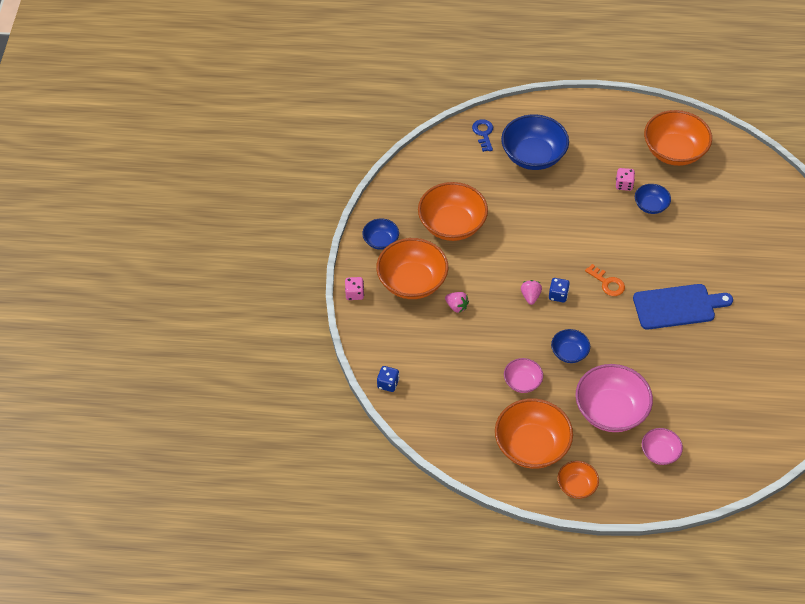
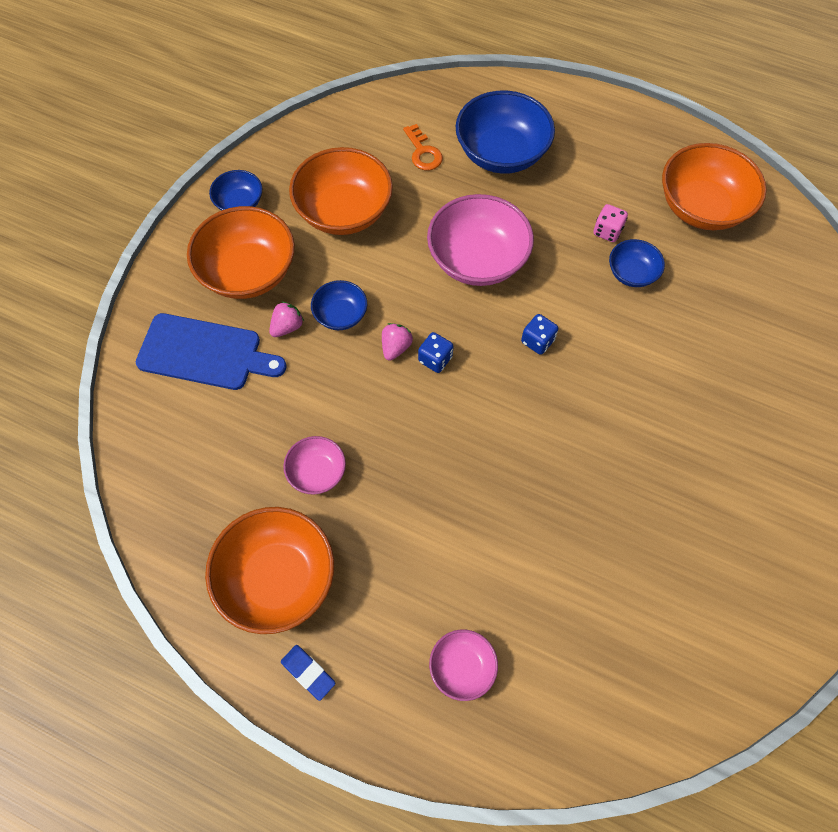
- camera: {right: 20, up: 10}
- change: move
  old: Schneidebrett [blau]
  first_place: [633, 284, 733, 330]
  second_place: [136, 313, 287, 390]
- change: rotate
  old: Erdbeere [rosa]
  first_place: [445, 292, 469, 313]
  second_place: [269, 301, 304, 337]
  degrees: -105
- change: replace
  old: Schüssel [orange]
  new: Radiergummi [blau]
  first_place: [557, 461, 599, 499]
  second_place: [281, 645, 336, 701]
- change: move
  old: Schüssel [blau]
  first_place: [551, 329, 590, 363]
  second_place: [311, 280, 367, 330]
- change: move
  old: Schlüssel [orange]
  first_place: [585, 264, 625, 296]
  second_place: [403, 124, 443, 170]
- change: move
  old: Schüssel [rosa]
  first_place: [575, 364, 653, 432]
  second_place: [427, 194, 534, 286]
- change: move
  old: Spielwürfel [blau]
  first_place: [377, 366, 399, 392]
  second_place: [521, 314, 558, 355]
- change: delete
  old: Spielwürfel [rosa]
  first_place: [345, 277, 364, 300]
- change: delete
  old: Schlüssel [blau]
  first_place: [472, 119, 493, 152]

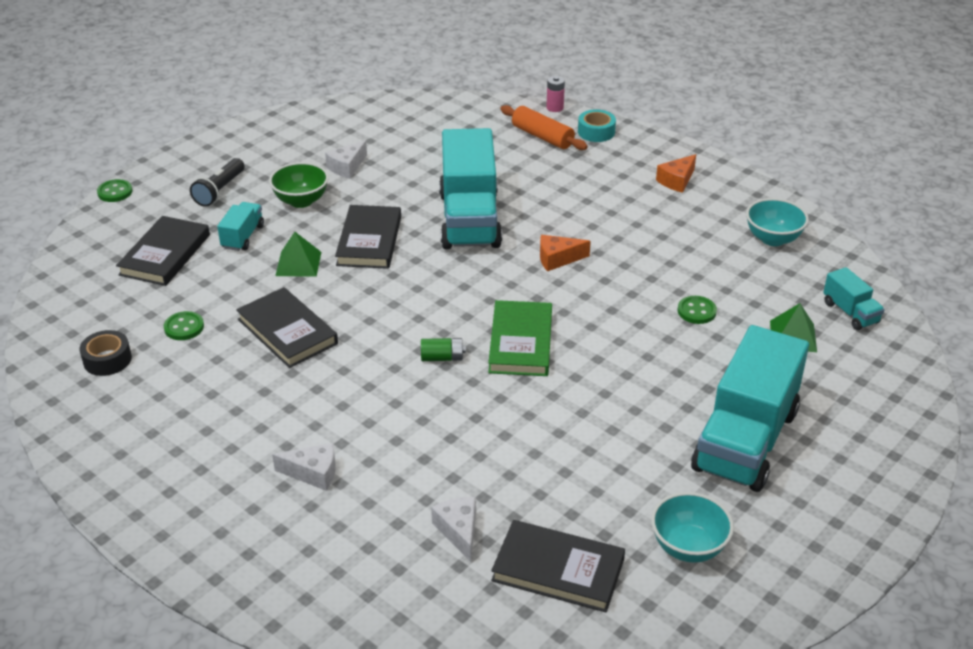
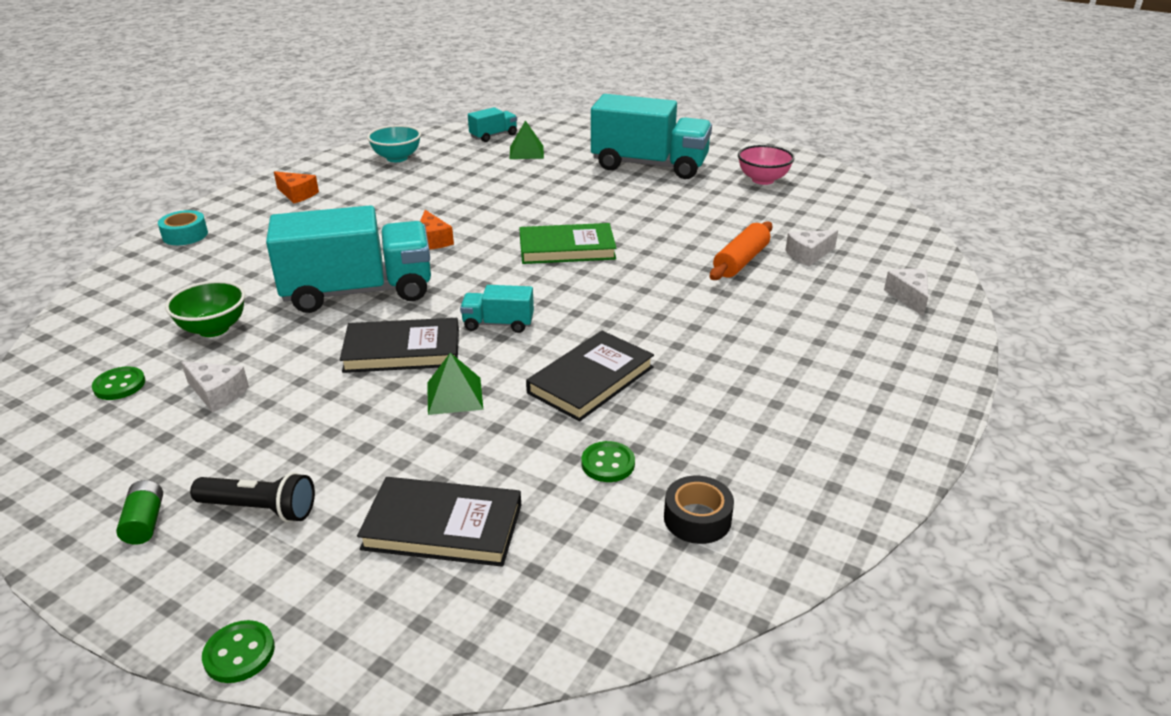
- camera: {right: -100, up: -5}
- change: move
  old: Knopf [grün]
  first_place: [678, 296, 717, 324]
  second_place: [92, 366, 146, 400]
- change: move
  old: Batterie [grün]
  first_place: [421, 338, 466, 361]
  second_place: [116, 480, 163, 545]
- change: move
  old: Schüssel [grün]
  first_place: [269, 162, 329, 208]
  second_place: [165, 280, 245, 337]
- change: move
  old: Lastwagen [türkis]
  first_place: [217, 202, 264, 251]
  second_place: [460, 285, 534, 333]
- change: move
  old: Nudelholz [orange]
  first_place: [500, 105, 588, 150]
  second_place: [710, 221, 772, 280]
- change: recolor
  old: Schüssel [türkis]
  new: Schüssel [rosa]
  first_place: [651, 492, 734, 563]
  second_place: [738, 145, 795, 185]
- change: move
  old: Käse [weiß]
  first_place: [272, 443, 336, 491]
  second_place: [884, 268, 928, 316]
- change: delete
  old: Buch [schwarz]
  first_place: [491, 520, 625, 612]
- change: delete
  old: Batterie [rosa]
  first_place: [546, 76, 565, 112]

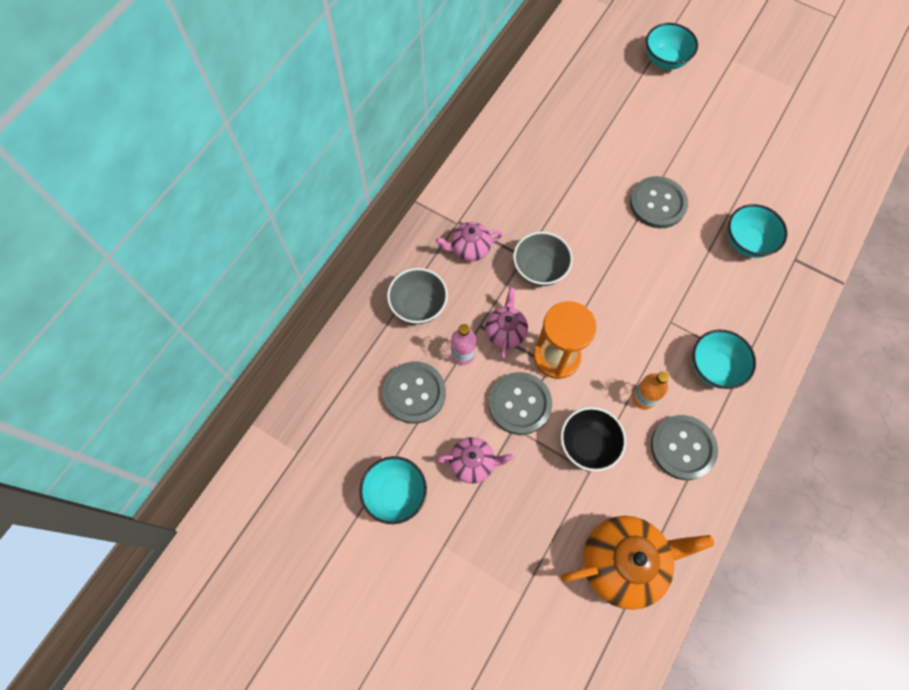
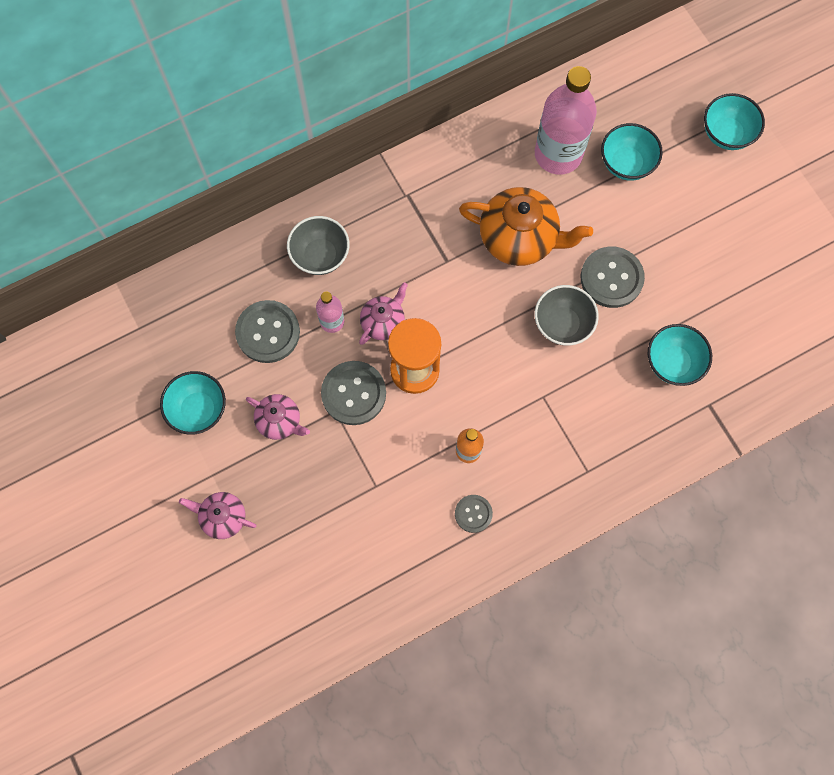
- camera: {right: 30, up: 5}
- change: move
  old: Teekanne [rosa]
  first_place: [436, 222, 503, 261]
  second_place: [179, 492, 256, 539]
- change: resize
  old: Knopf [grau]
  first_place: [651, 415, 718, 480]
  second_place: [455, 495, 493, 533]
  factor: 0.56
- change: move
  old: Teekanne [orange]
  first_place: [561, 516, 714, 610]
  second_place: [459, 187, 593, 266]
- change: insert
  new: Flasche [rosa]
  second_place: [535, 66, 597, 175]
- change: move
  old: Schüssel [grau]
  first_place: [513, 231, 573, 286]
  second_place: [535, 285, 599, 346]
- change: move
  old: Schüssel [türkis]
  first_place: [692, 329, 756, 389]
  second_place: [601, 123, 663, 180]
- change: delete
  old: Schüssel [schwarz]
  first_place: [561, 407, 626, 472]

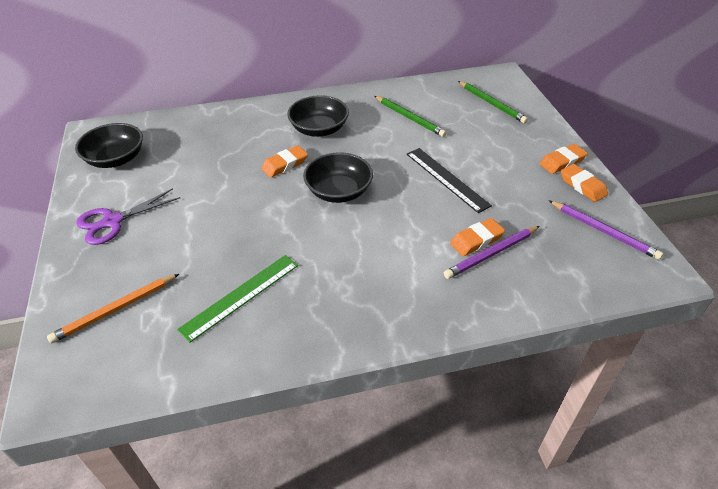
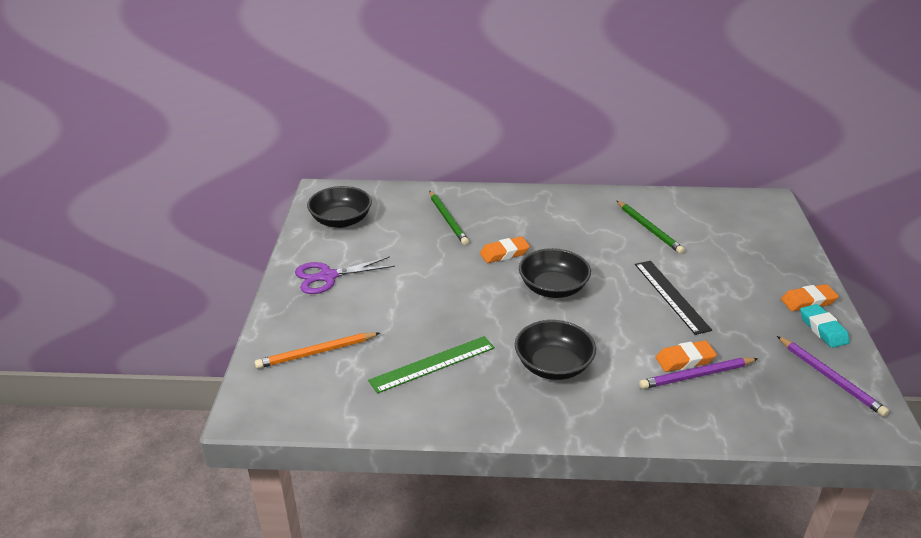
- camera: {right: 15, up: -10}
- change: move
  old: Bleistift [grün]
  first_place: [458, 81, 528, 123]
  second_place: [430, 191, 469, 245]
- change: move
  old: Schüssel [schwarz]
  first_place: [287, 95, 349, 137]
  second_place: [515, 320, 596, 380]
- change: recolor
  old: Radiergummi [orange]
  new: Radiergummi [türkis]
  first_place: [561, 164, 608, 202]
  second_place: [800, 304, 850, 348]

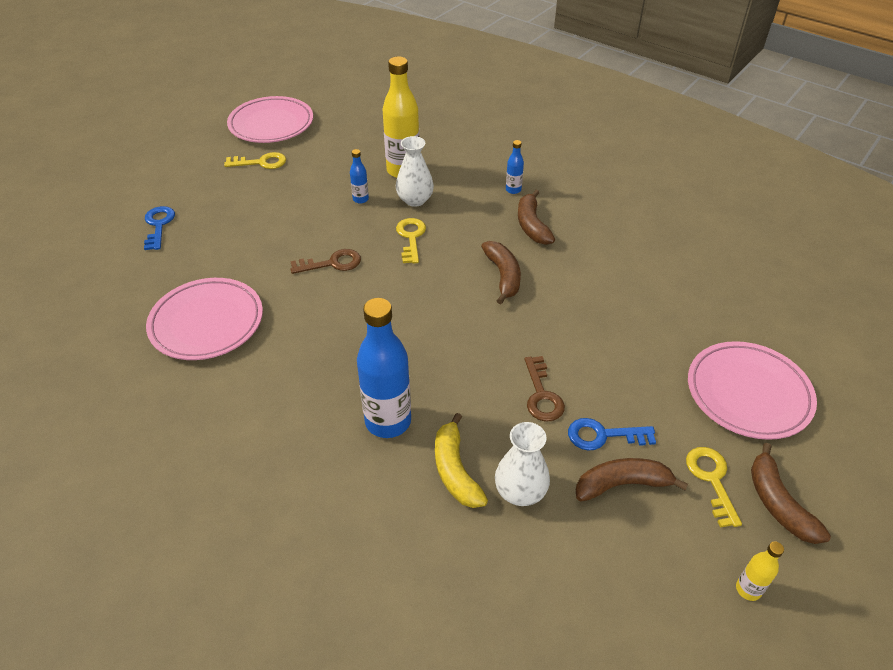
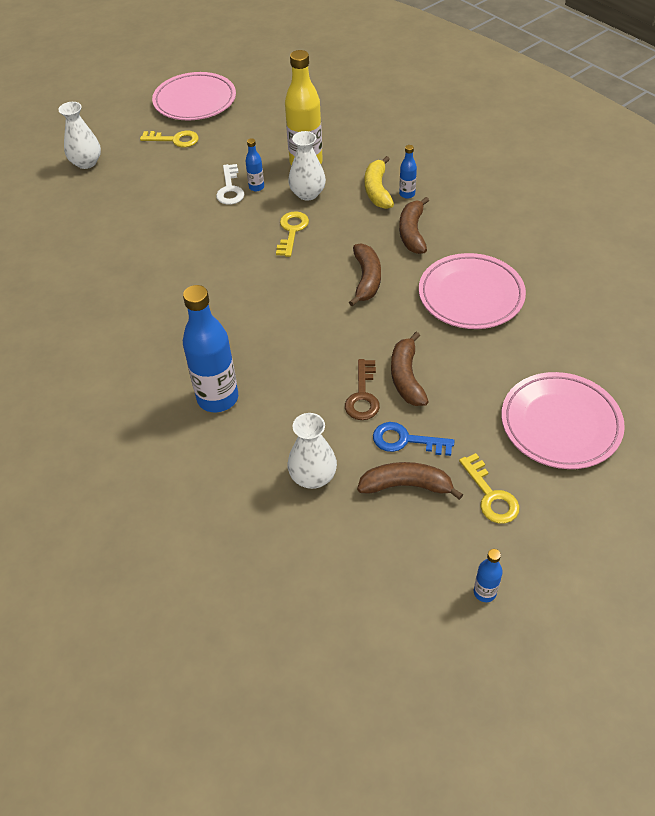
- camera: {right: 15, up: 5}
- change: insert
  new: Vase [weiß]
  second_place: [58, 102, 101, 169]
- change: insert
  new: Schlüssel [weiß]
  second_place: [216, 164, 244, 205]
- change: move
  old: Banane [gelb]
  first_place: [435, 413, 488, 508]
  second_place: [365, 156, 394, 209]
- change: move
  old: Banane [braun]
  first_place: [751, 443, 831, 544]
  second_place: [391, 332, 429, 406]
- change: move
  old: Teller [rosa]
  first_place: [146, 278, 263, 360]
  second_place: [419, 253, 526, 329]
- change: rotate
  old: Schlüssel [gelb]
  first_place: [686, 447, 742, 528]
  second_place: [459, 453, 520, 524]
  degrees: 150
- change: recolor
  old: Flasche [gelb]
  new: Flasche [blau]
  first_place: [736, 541, 784, 601]
  second_place: [474, 549, 503, 602]
- change: delete
  old: Schlüssel [blau]
  first_place: [144, 206, 175, 250]
- change: delete
  old: Schlüssel [braun]
  first_place: [290, 249, 361, 274]

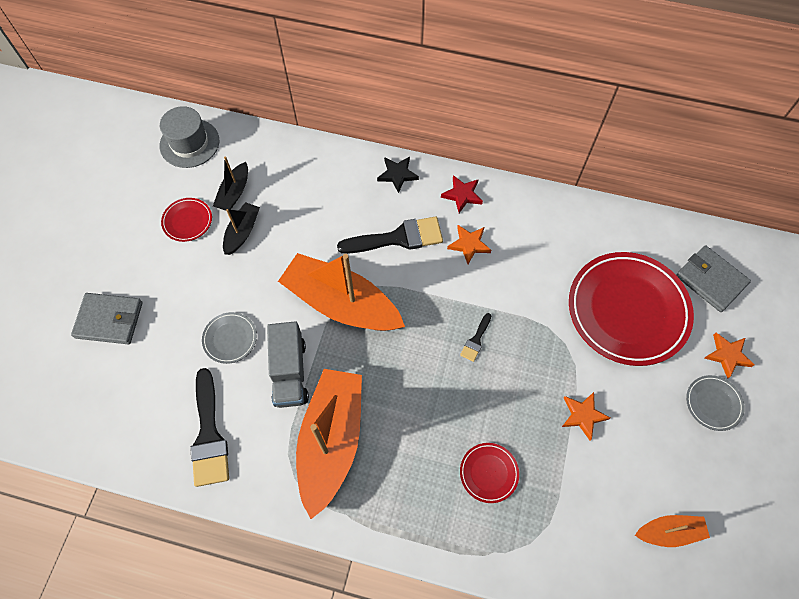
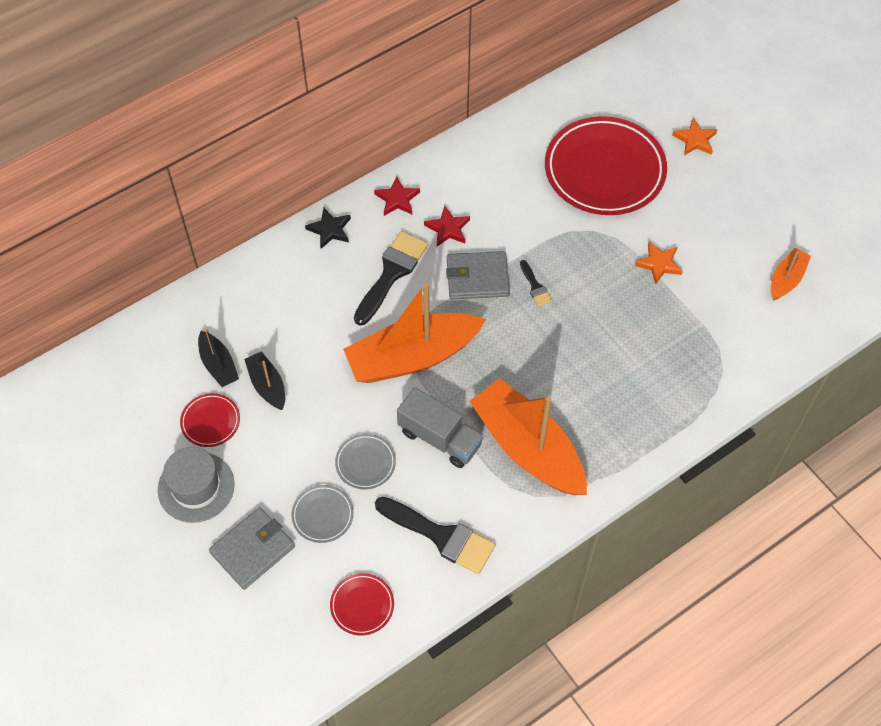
- camera: {right: -50, up: -5}
- change: move
  old: Hut [grau]
  first_place: [160, 106, 219, 168]
  second_place: [158, 447, 235, 523]
- change: move
  old: Teller [grau]
  first_place: [686, 375, 745, 431]
  second_place: [291, 485, 353, 543]
- change: move
  old: Teller [rot]
  first_place: [460, 443, 519, 503]
  second_place: [330, 573, 394, 636]
- change: recolor
  old: Stern [orange]
  new: Stern [rot]
  first_place: [447, 225, 491, 264]
  second_place: [424, 206, 470, 246]
- change: move
  old: Geldbörse [grau]
  first_place: [676, 245, 751, 312]
  second_place: [446, 251, 510, 299]

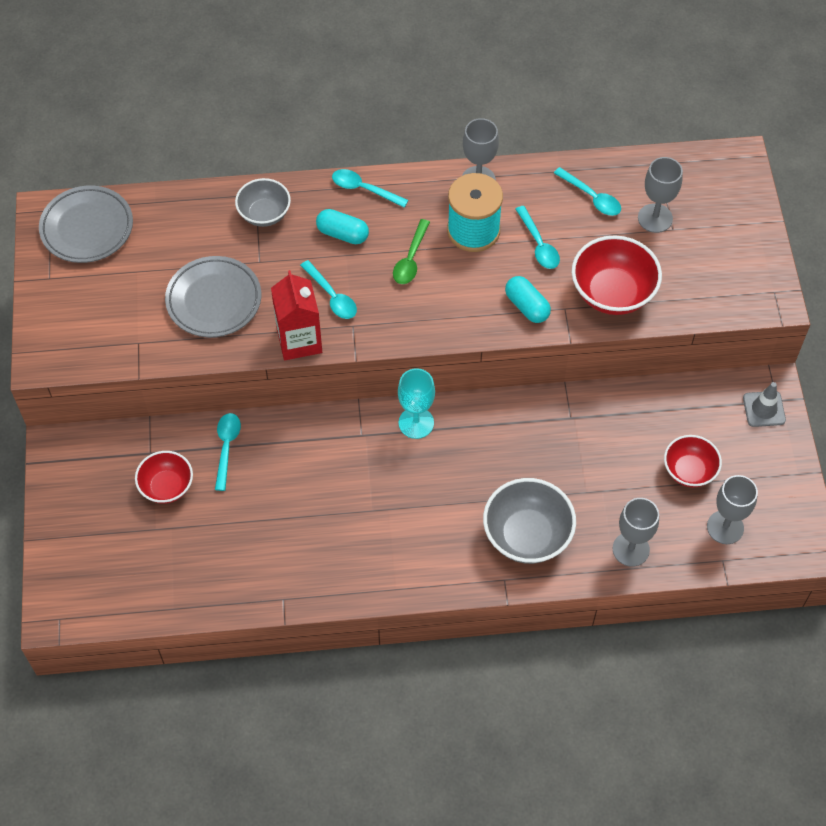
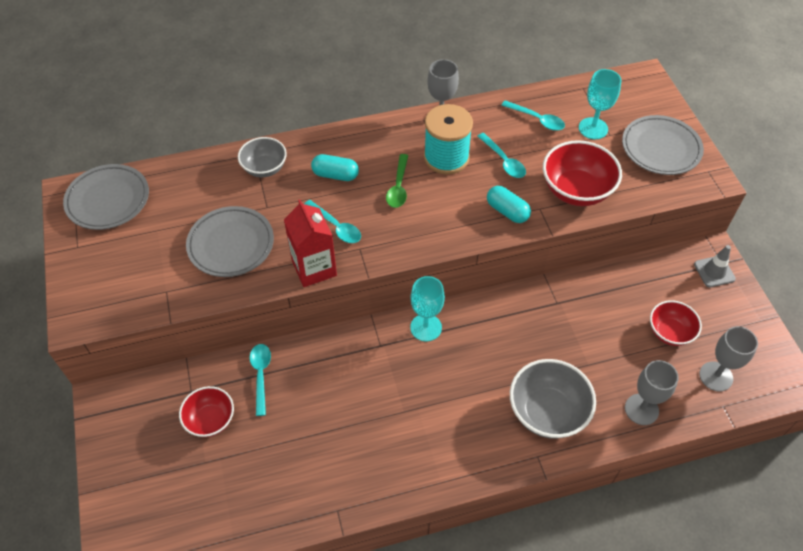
- camera: {right: -10, up: -5}
- change: recolor
  old: Kelch [grau]
  new: Kelch [türkis]
  first_place: [638, 157, 683, 233]
  second_place: [579, 69, 622, 139]
- change: insert
  new: Teller [grau]
  second_place: [622, 115, 704, 175]
- change: delete
  old: Löffel [türkis]
  first_place: [332, 169, 408, 208]

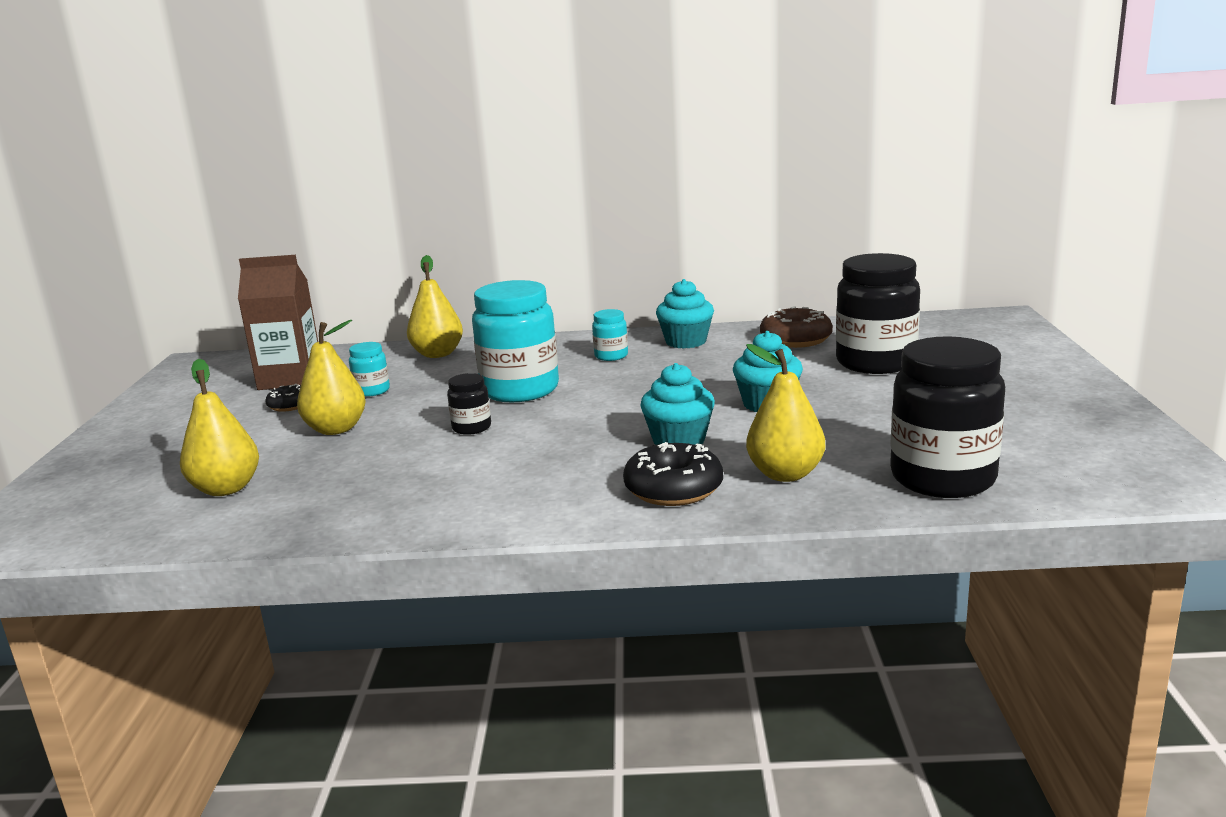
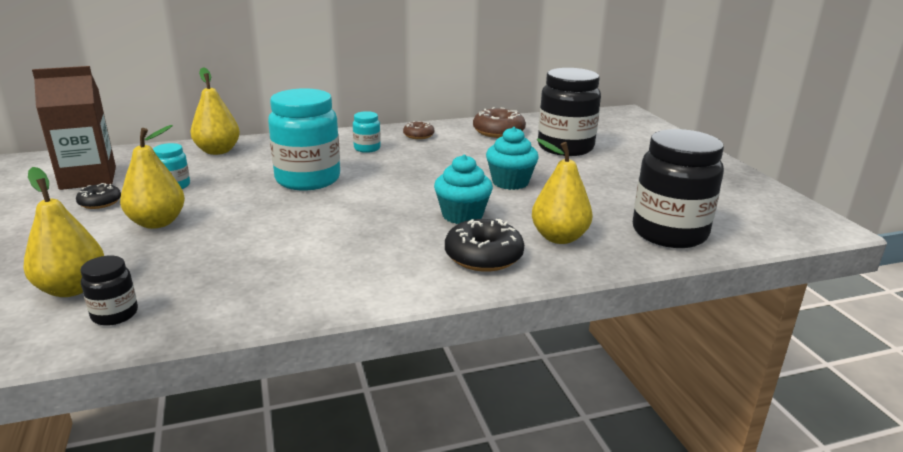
- camera: {right: -20, up: 5}
- change: move
  old: Einmachglas [schwarz]
  first_place: [447, 373, 491, 435]
  second_place: [80, 256, 138, 326]
- change: replace
  old: Muffin [türkis]
  new: Donut [braun]
  first_place: [656, 279, 714, 349]
  second_place: [403, 121, 434, 139]

